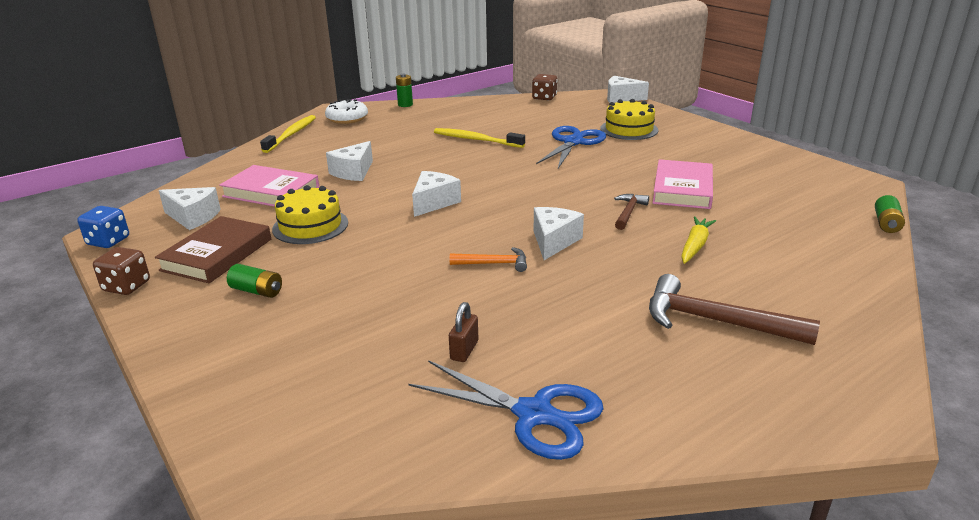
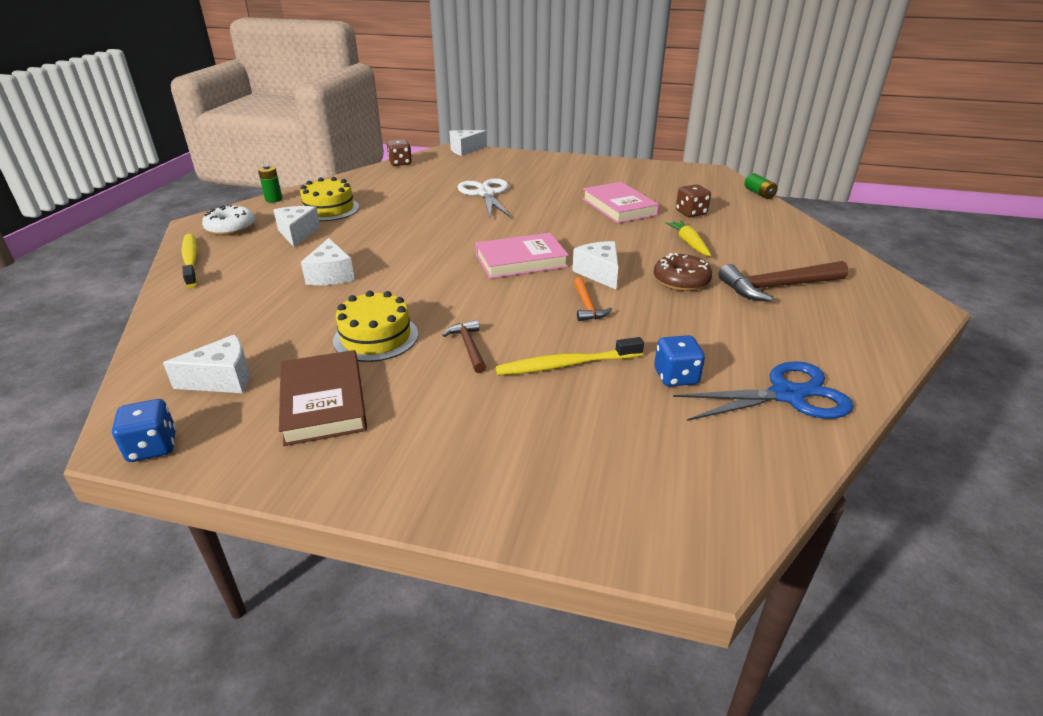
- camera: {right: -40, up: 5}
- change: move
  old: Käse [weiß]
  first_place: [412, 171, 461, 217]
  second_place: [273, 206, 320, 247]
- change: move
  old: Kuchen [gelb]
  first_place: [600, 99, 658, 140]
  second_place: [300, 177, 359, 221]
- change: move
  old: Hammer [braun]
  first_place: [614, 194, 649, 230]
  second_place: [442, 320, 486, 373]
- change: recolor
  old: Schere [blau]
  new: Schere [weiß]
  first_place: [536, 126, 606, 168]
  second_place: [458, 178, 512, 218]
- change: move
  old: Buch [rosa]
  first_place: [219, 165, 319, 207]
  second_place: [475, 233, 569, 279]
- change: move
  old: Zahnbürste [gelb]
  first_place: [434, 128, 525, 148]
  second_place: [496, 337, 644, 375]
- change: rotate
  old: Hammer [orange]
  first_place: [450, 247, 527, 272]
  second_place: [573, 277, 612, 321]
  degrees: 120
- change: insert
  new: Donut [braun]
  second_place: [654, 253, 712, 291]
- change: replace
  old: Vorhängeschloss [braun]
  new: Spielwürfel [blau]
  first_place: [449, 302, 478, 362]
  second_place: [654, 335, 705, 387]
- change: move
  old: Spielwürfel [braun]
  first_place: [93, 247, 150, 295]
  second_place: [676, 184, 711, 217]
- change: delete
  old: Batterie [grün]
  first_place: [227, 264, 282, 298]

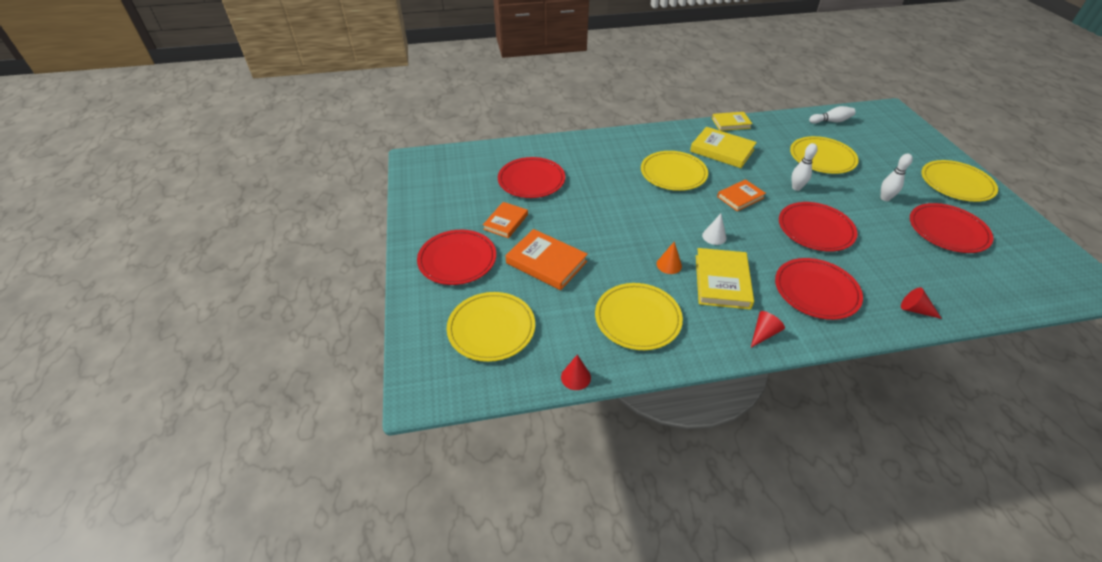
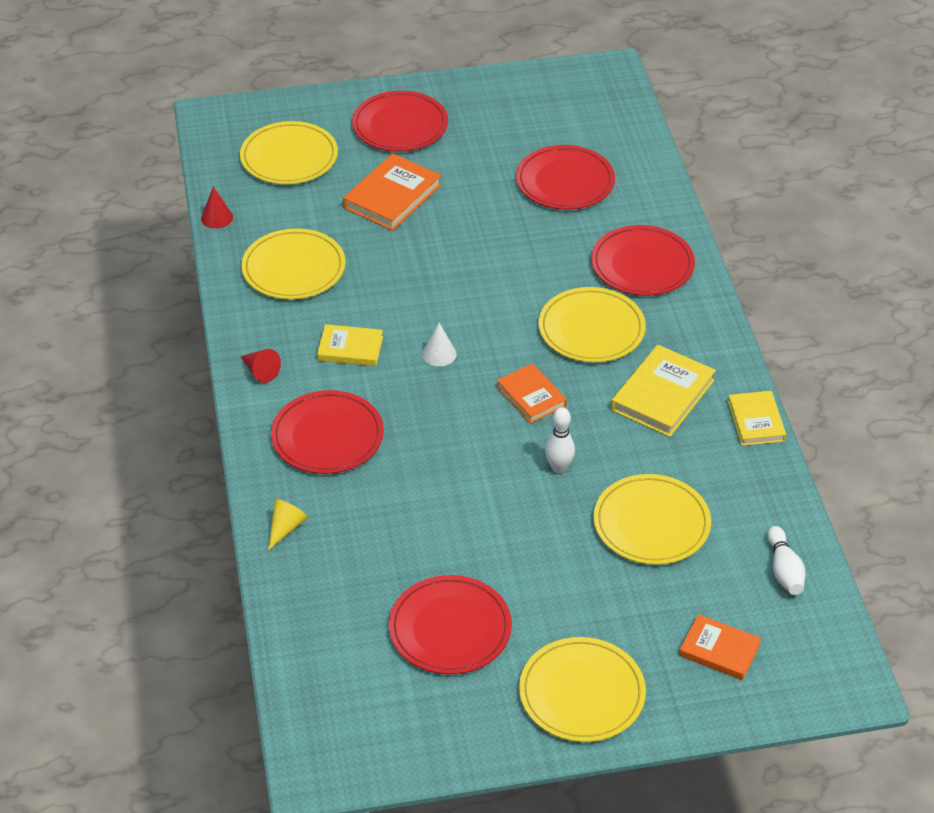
- camera: {right: 90, up: 0}
- change: recolor
  old: Kegel [rot]
  new: Kegel [gelb]
  first_place: [901, 288, 942, 319]
  second_place: [268, 499, 308, 550]
- change: resize
  old: Buch [gelb]
  first_place: [696, 248, 754, 310]
  second_place: [317, 324, 383, 366]
  factor: 0.65
- change: move
  old: Teller [rot]
  first_place: [779, 202, 857, 252]
  second_place: [591, 225, 695, 296]
- change: move
  old: Buch [orange]
  first_place: [483, 202, 528, 238]
  second_place: [679, 614, 761, 680]
- change: delete
  old: Kegel [orange]
  first_place: [657, 241, 682, 274]
- change: delete
  old: Bowlingkegel [weiß]
  first_place: [880, 153, 913, 201]

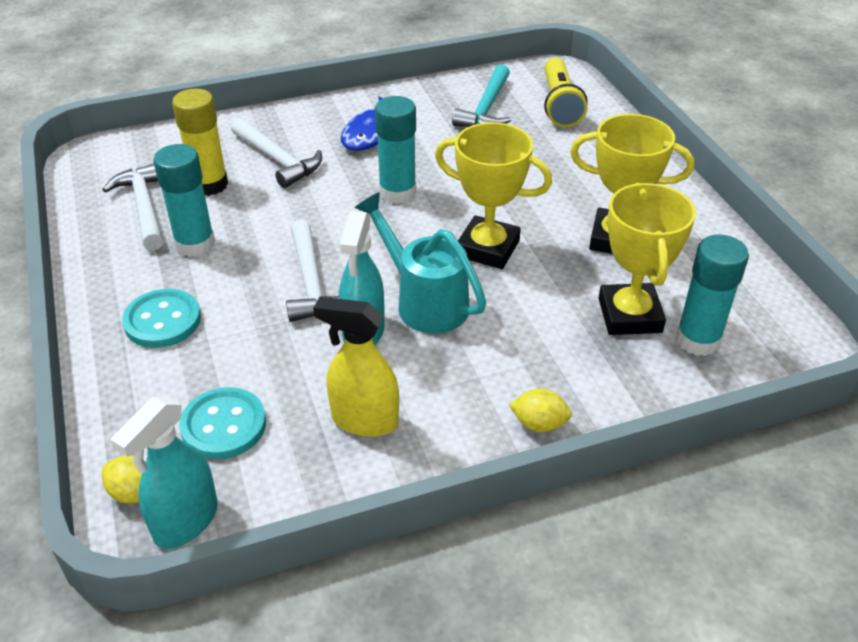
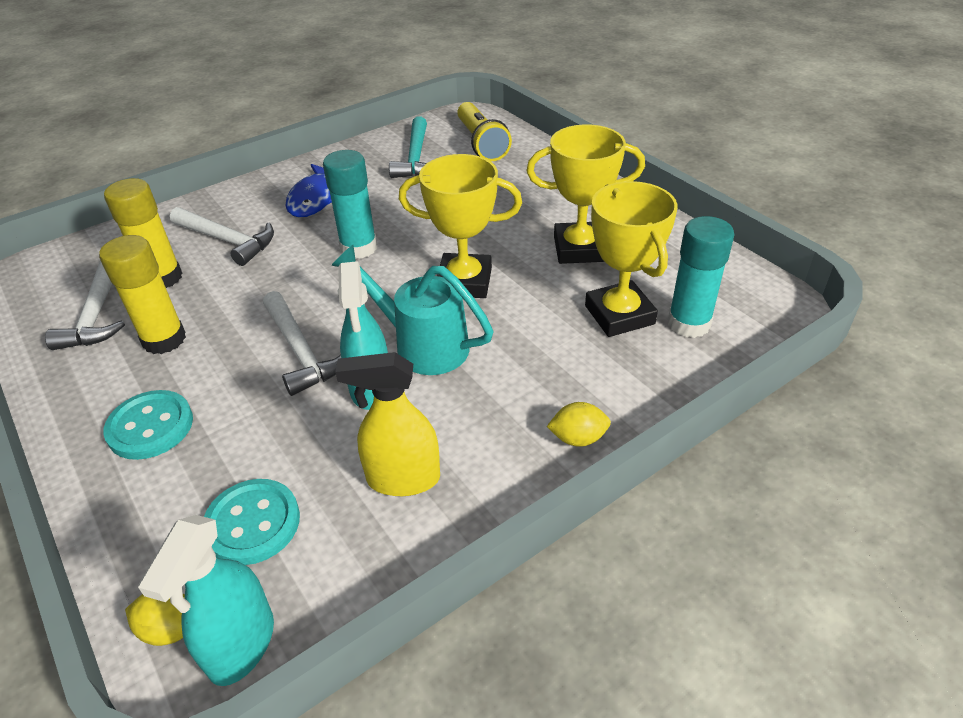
- camera: {right: -15, up: 0}
- change: rotate
  old: Hammer [weiß]
  first_place: [102, 164, 163, 251]
  second_place: [45, 260, 125, 350]
  degrees: -150
- change: recolor
  old: Klebestift [türkis]
  new: Klebestift [gelb]
  first_place: [153, 144, 215, 257]
  second_place: [99, 235, 186, 354]

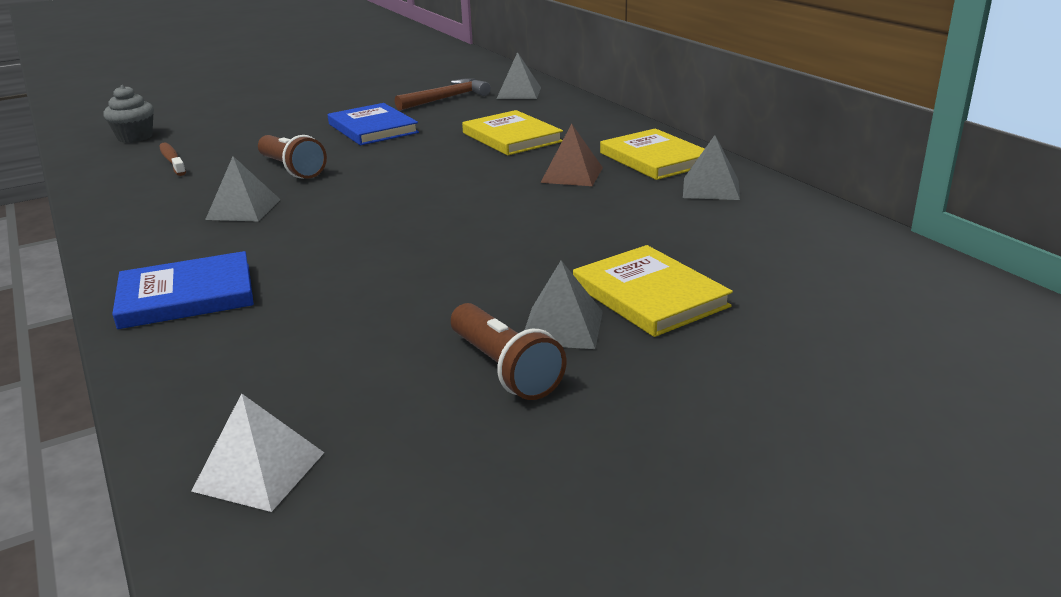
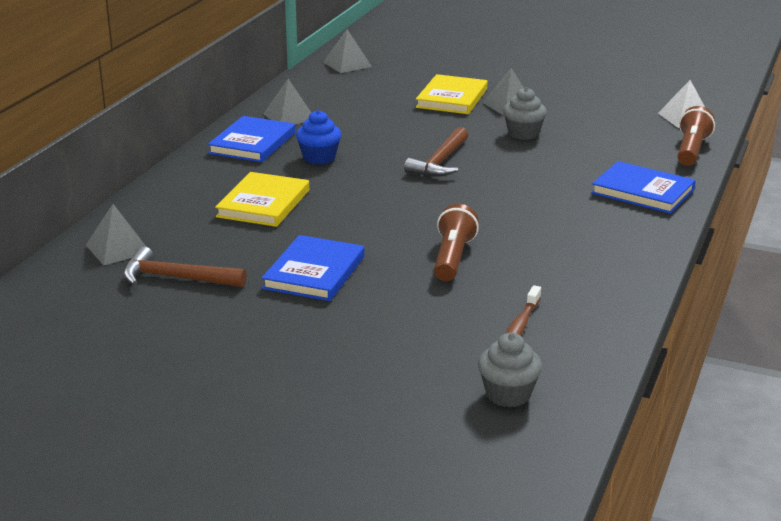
- camera: {right: -130, up: 0}
- change: recolor
  old: Buch [gelb]
  new: Buch [blau]
  first_place: [600, 128, 704, 180]
  second_place: [208, 116, 295, 162]
- change: replace
  old: Pyramide [braun]
  new: Muffin [blau]
  first_place: [540, 124, 603, 186]
  second_place: [296, 110, 342, 165]
- change: move
  old: Pyramide [grau]
  first_place: [205, 156, 281, 222]
  second_place: [323, 30, 372, 73]
- change: insert
  new: Hammer [braun]
  second_place: [404, 127, 468, 177]
- change: insert
  new: Muffin [grau]
  second_place: [503, 87, 547, 140]
- change: move
  old: Taschenlampe [braun]
  first_place: [451, 303, 567, 400]
  second_place: [677, 106, 715, 166]

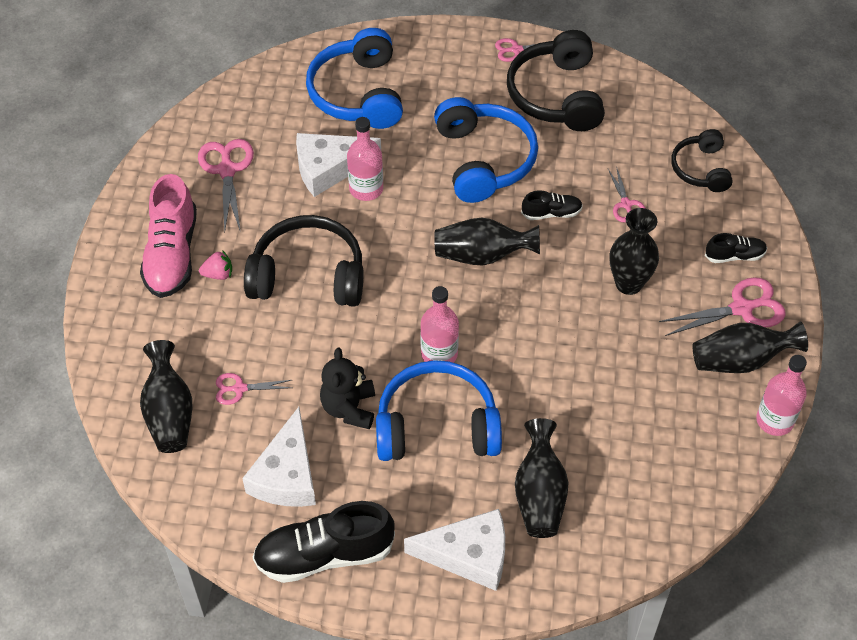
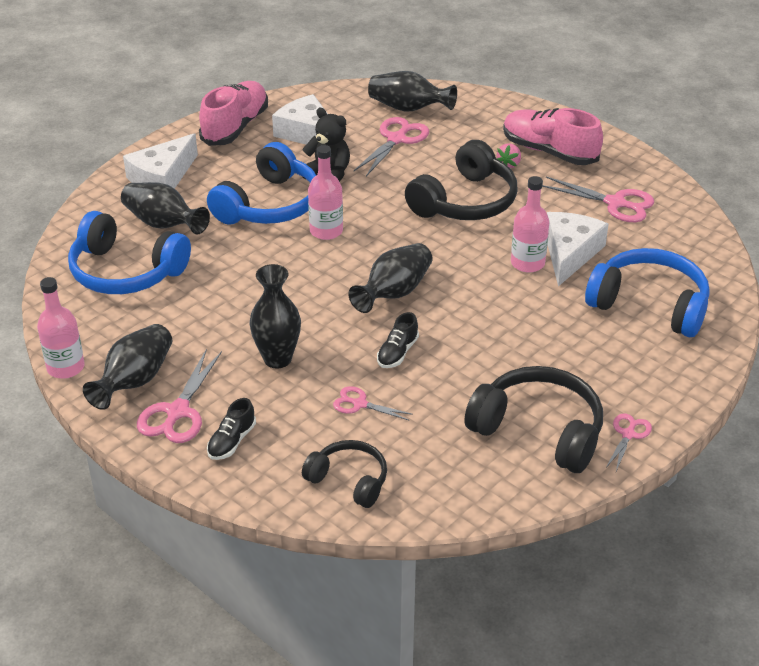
- camera: {right: 125, up: -15}
- change: move
  old: Kopfhörer [blau]
  first_place: [434, 97, 538, 203]
  second_place: [68, 211, 191, 294]
- change: recolor
  old: Schuh [schwarz]
  new: Schuh [rosa]
  first_place: [253, 501, 395, 583]
  second_place: [199, 81, 268, 146]
- change: resize
  old: Schere [rosa]
  first_place: [216, 373, 292, 405]
  second_place: [354, 117, 429, 176]
  factor: 1.7

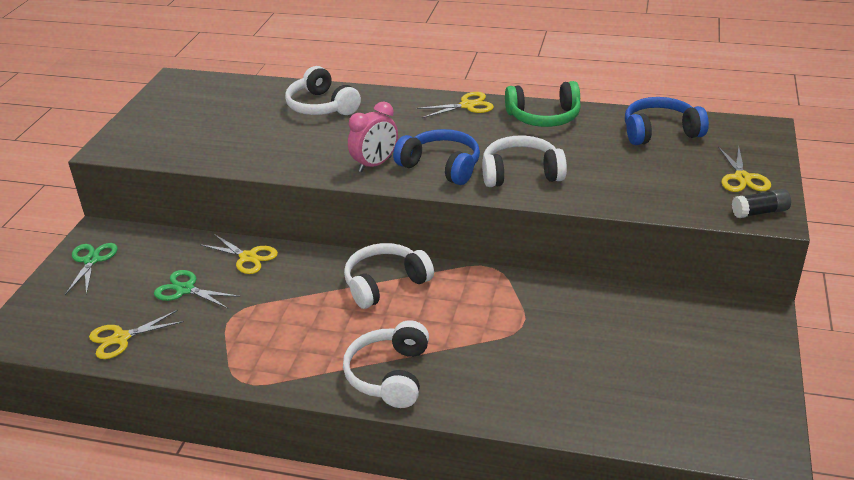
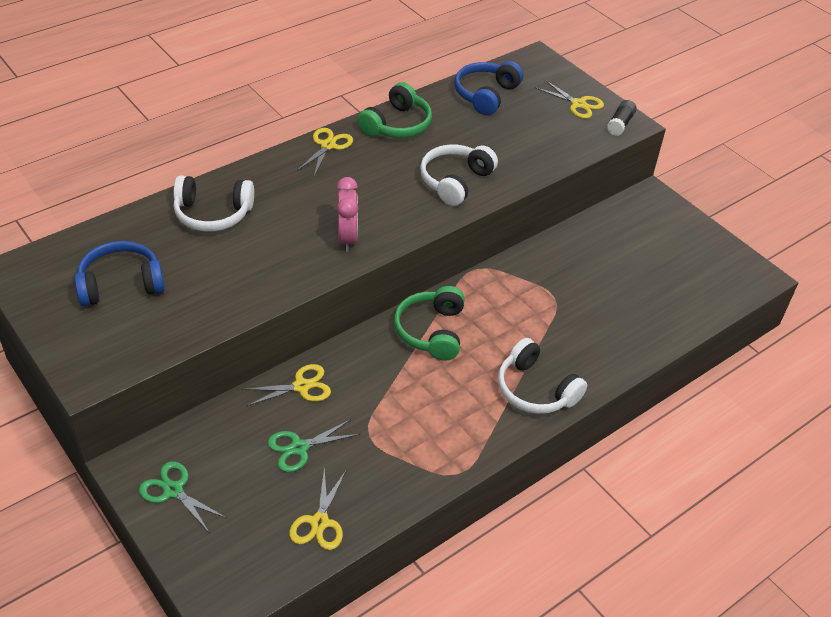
- camera: {right: -55, up: 10}
- change: move
  old: Kopfhörer [blau]
  first_place: [393, 129, 480, 185]
  second_place: [74, 241, 165, 306]
- change: recolor
  old: Kopfhörer [weiß]
  new: Kopfhörer [grün]
  first_place: [344, 243, 434, 309]
  second_place: [394, 286, 465, 360]

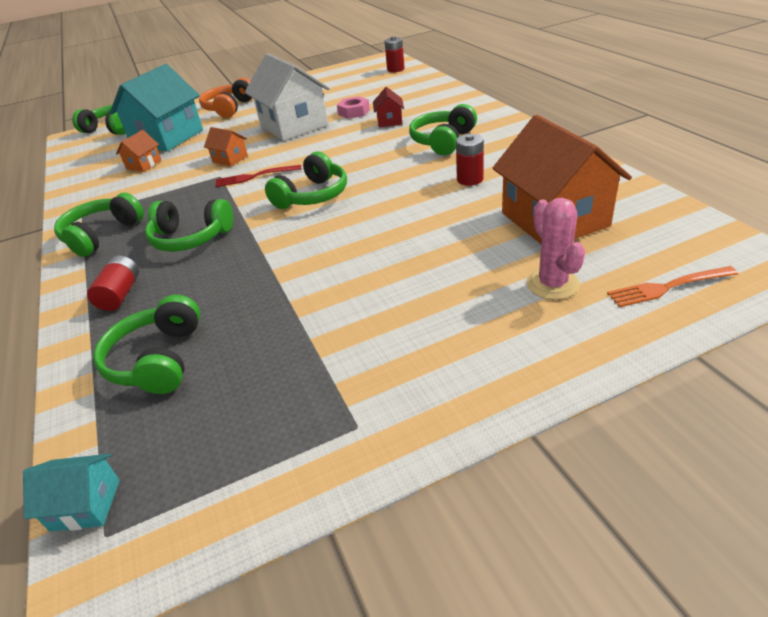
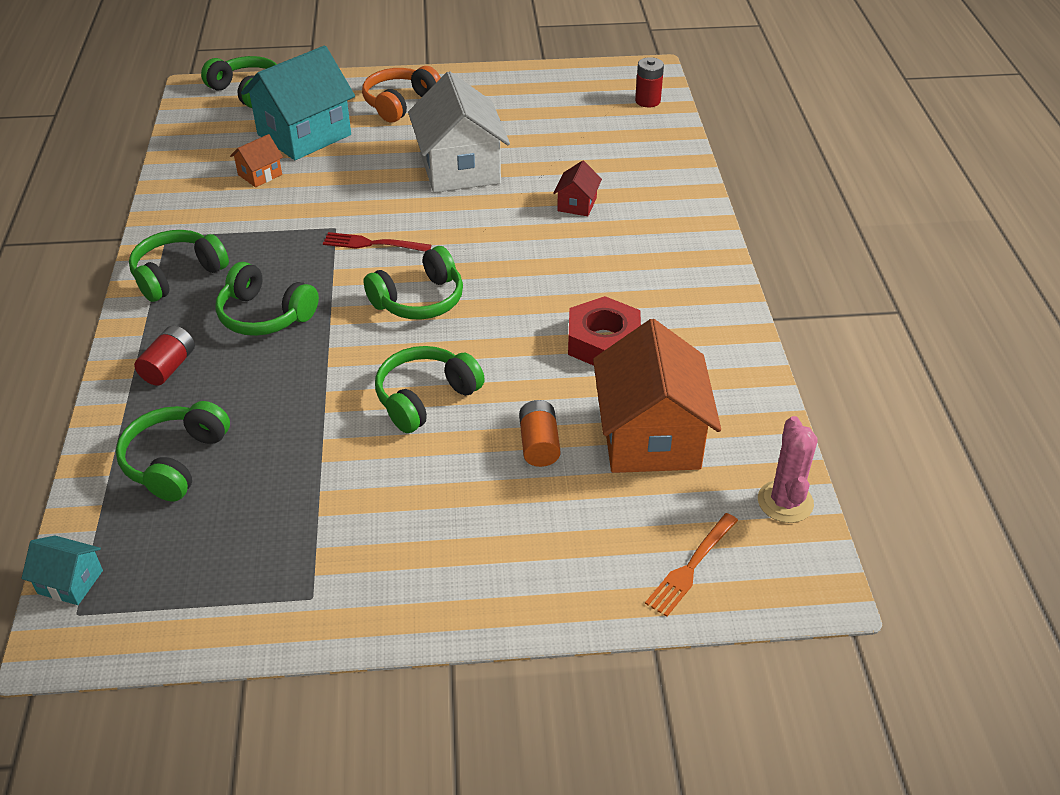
- camera: {right: 15, up: 5}
- change: move
  old: Kopfhörer [grün]
  first_place: [409, 104, 477, 155]
  second_place: [375, 346, 485, 433]
- change: insert
  new: Batterie [orange]
  second_place: [519, 400, 560, 467]
- change: replace
  old: Batterie [rot]
  new: Sechskantmutter [rot]
  first_place: [456, 134, 484, 186]
  second_place: [568, 296, 641, 366]
- change: rotate
  old: Gabel [orange]
  first_place: [607, 266, 738, 307]
  second_place: [645, 513, 738, 617]
  degrees: -60
- change: move
  old: Kaktus [rosa]
  first_place: [526, 198, 585, 300]
  second_place: [758, 416, 817, 523]
- change: delete
  old: Haus [orange]
  first_place: [204, 127, 248, 166]
- change: delete
  old: Sechskantmutter [rosa]
  first_place: [337, 96, 370, 119]

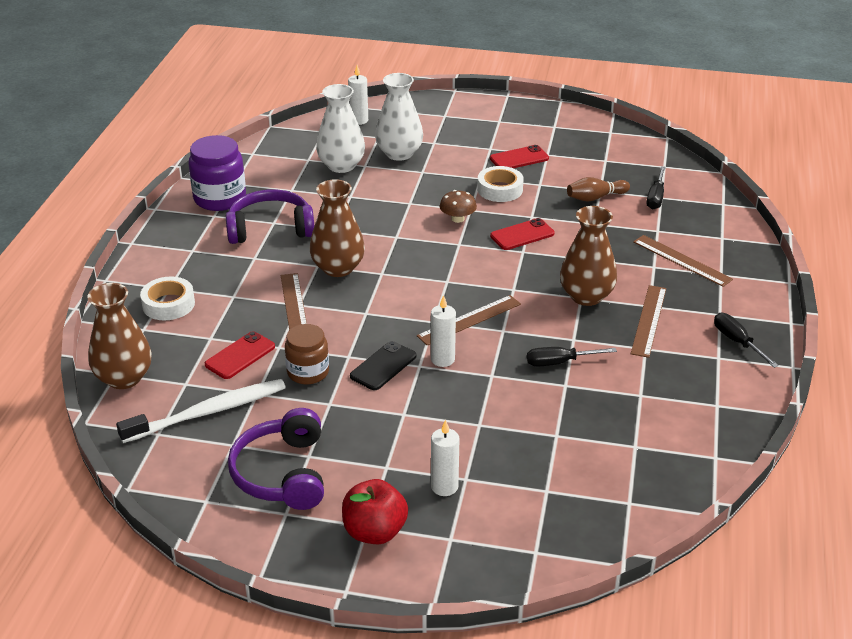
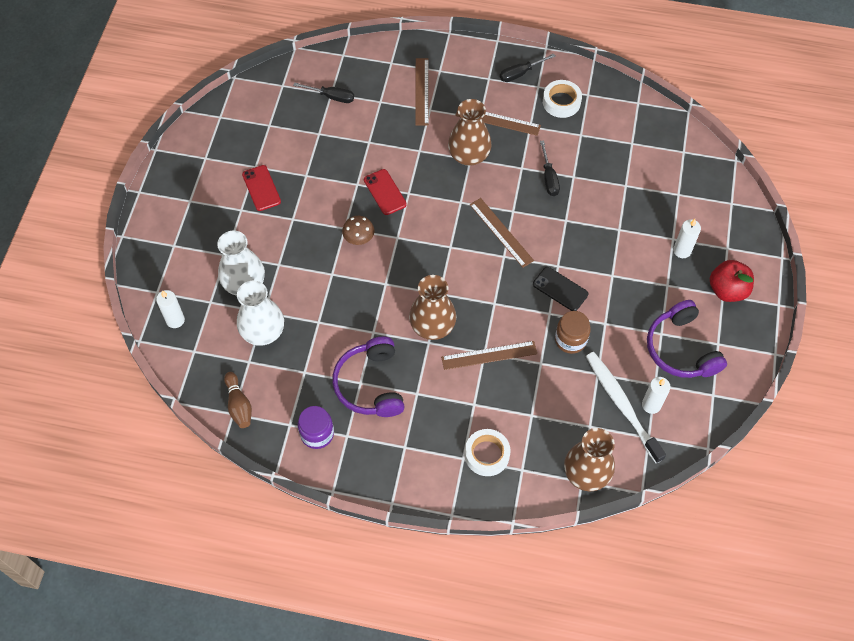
- camera: {right: -90, up: 25}
- change: move
  old: Bowlingkegel [braun]
  first_place: [567, 177, 630, 202]
  second_place: [224, 372, 252, 428]
- change: resize
  old: Einmachglas [lila]
  first_place: [189, 135, 246, 211]
  second_place: [298, 406, 334, 449]
  factor: 0.67
- change: rotate
  old: Lineal [braun]
  first_place: [633, 235, 733, 287]
  second_place: [415, 58, 429, 126]
  degrees: -45
- change: move
  old: Klebeband [weiß]
  first_place: [477, 166, 524, 202]
  second_place: [543, 80, 582, 118]
- change: move
  old: Kerze [weiß]
  first_place: [431, 295, 456, 367]
  second_place: [642, 377, 671, 414]
- change: rotate
  old: Kopfhörer [lila]
  first_place: [228, 408, 324, 510]
  second_place: [647, 300, 727, 378]
  degrees: 75
- change: delete
  old: Handy [rot]
  first_place: [205, 331, 275, 379]

